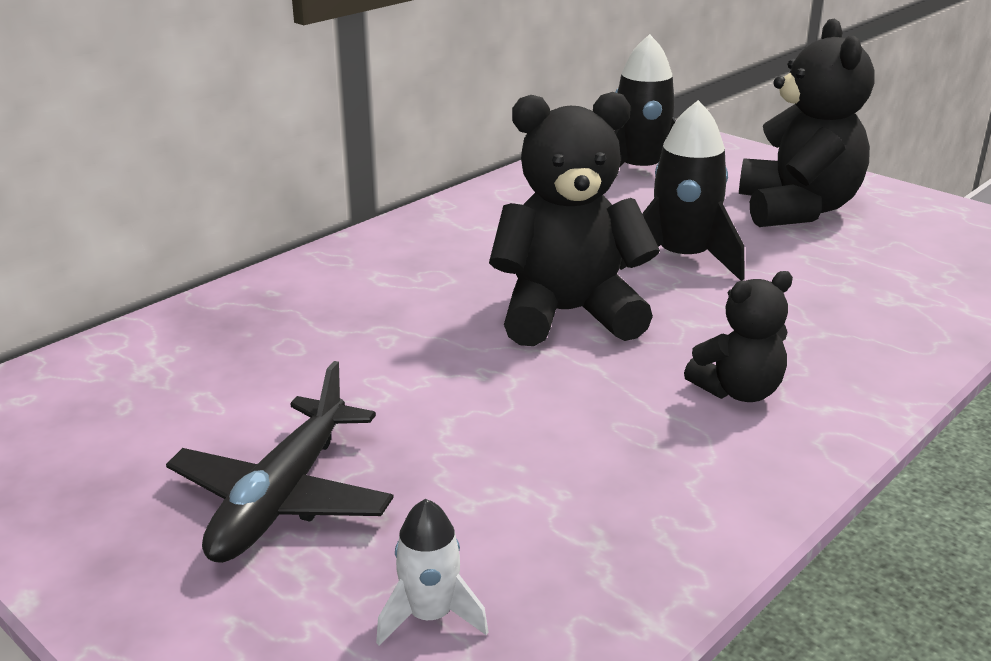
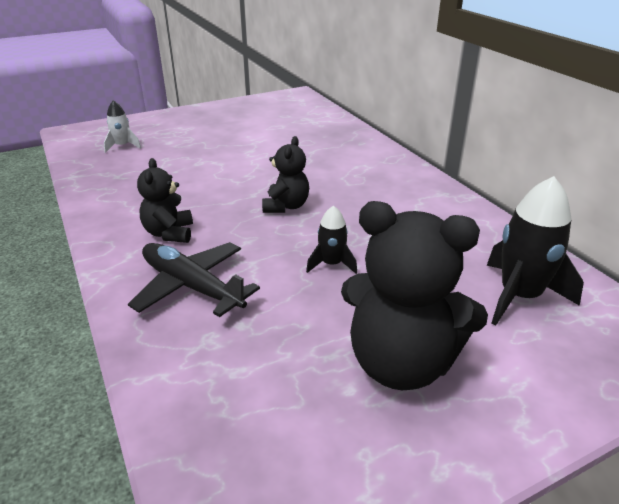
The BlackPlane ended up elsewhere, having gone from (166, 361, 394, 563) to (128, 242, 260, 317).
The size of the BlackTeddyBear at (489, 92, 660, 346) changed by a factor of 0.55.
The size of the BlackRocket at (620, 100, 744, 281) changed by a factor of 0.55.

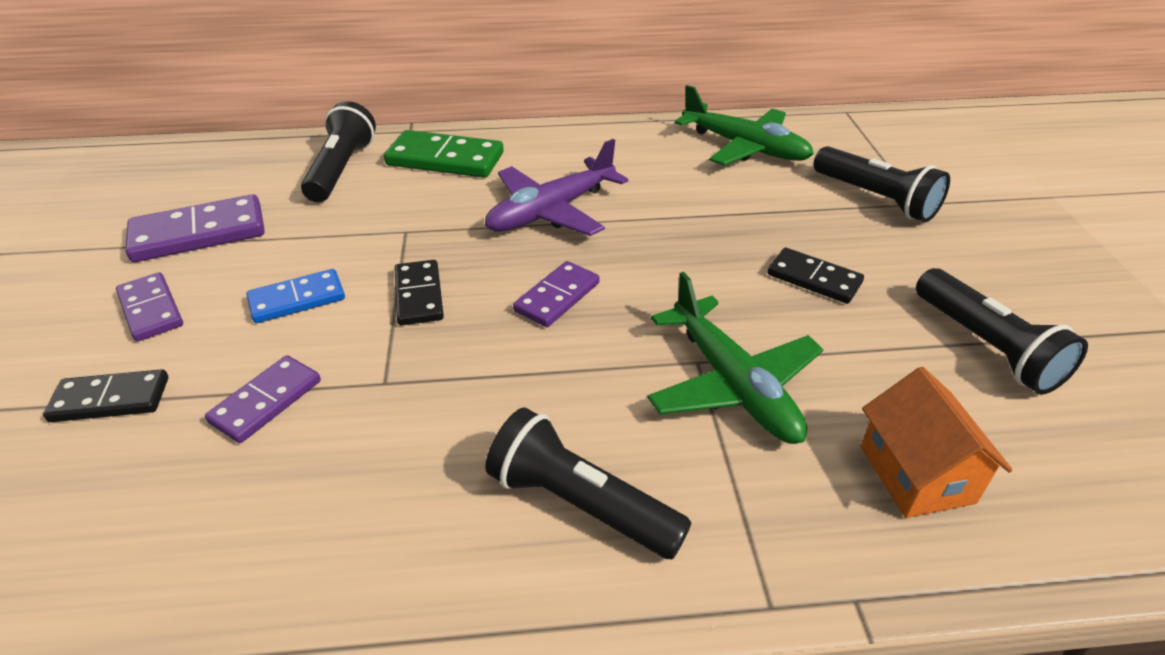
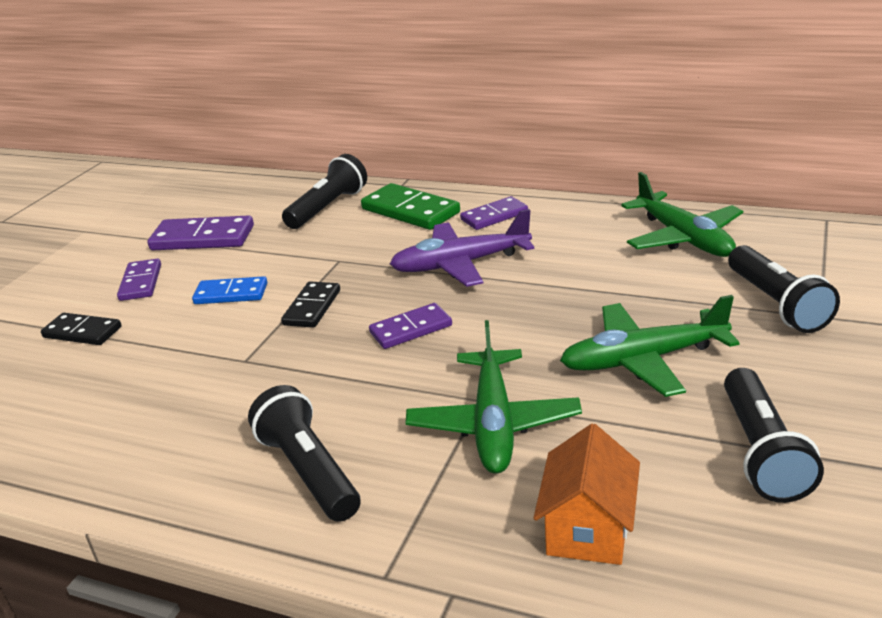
The PurpleDomino ended up elsewhere, having gone from (205, 355, 321, 443) to (460, 196, 528, 230).
Where the BlackDomino stood at (767, 248, 864, 304), the GreenPlane came to stand at (560, 295, 740, 397).

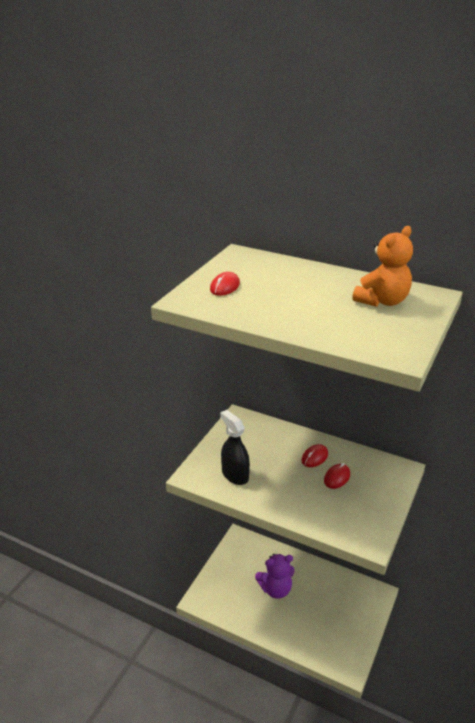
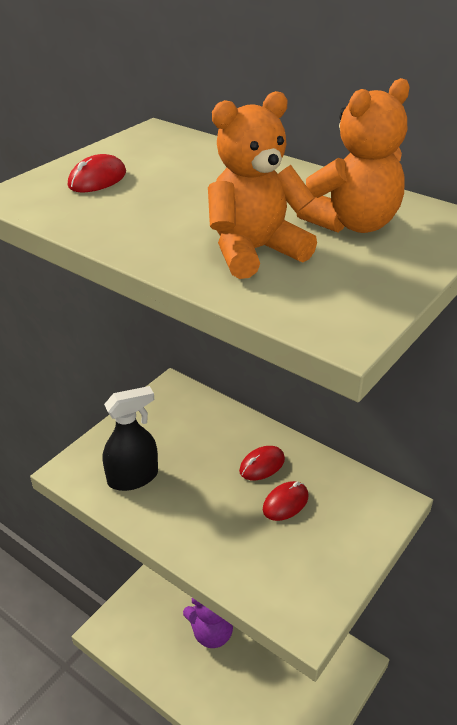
The BlackSprayBottle at (220, 410, 250, 485) ended up facing another way, 90 degrees clockwise from before.
The second view gained the OrangeTeddyBear at (208, 91, 317, 279).

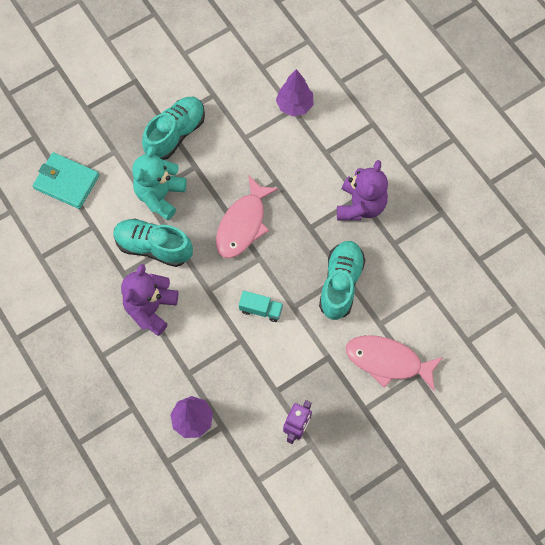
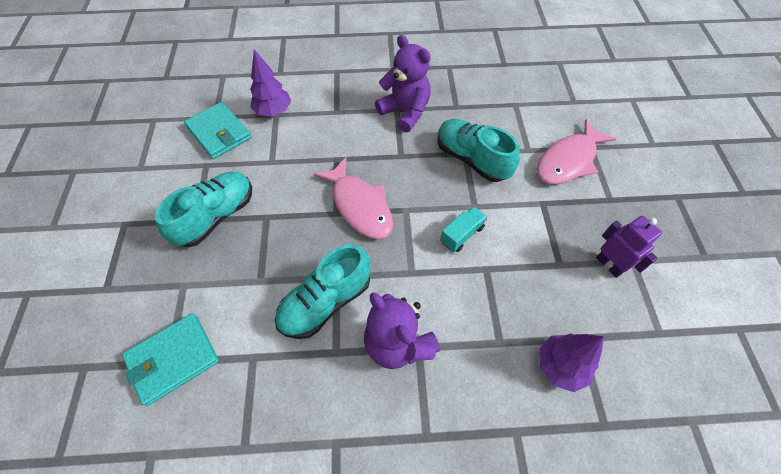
The TurquoiseShoe at (142, 97, 205, 160) ended up facing another way, 60 degrees clockwise from before.
The second view gained the TurquoiseWallet at (184, 102, 252, 159).
The second view lost the TurquoiseTeddyBear at (132, 146, 187, 220).

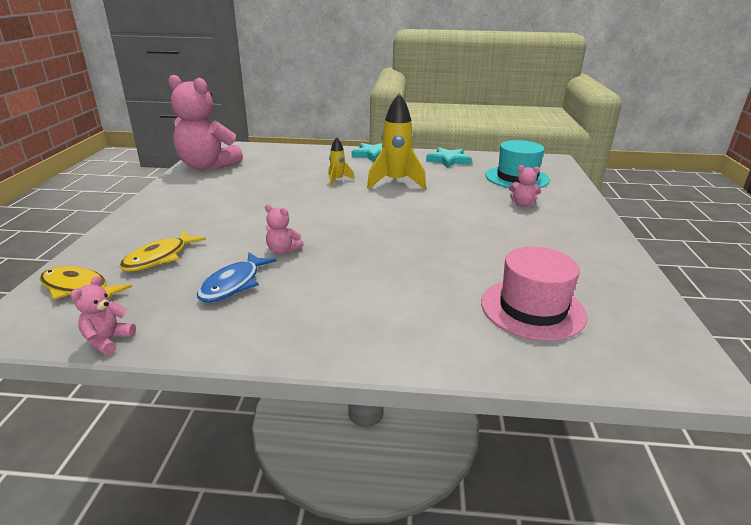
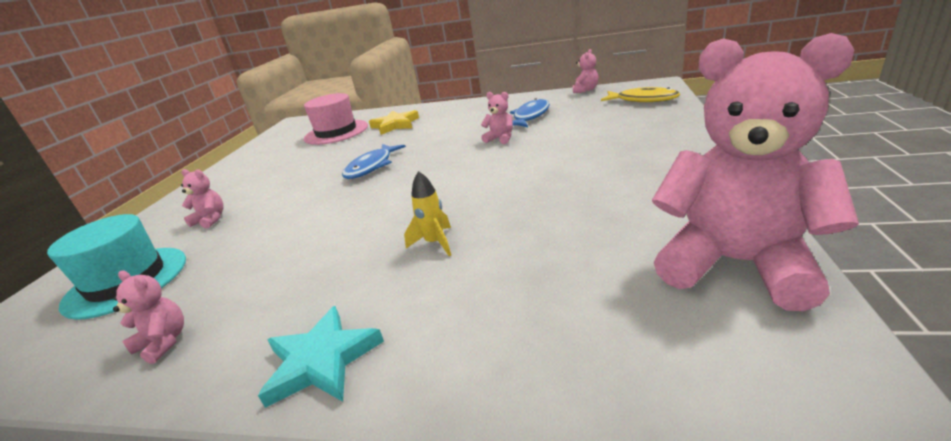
Where the TurquoiseStar stood at (426, 147, 472, 168), the PinkTeddyBear came to stand at (113, 270, 184, 364).
The second view gained the BlueFish at (342, 144, 406, 179).
The second view gained the YellowStar at (369, 110, 419, 135).
The second view lost the YellowFish at (119, 231, 206, 272).
The second view lost the YellowRocket at (367, 94, 426, 190).

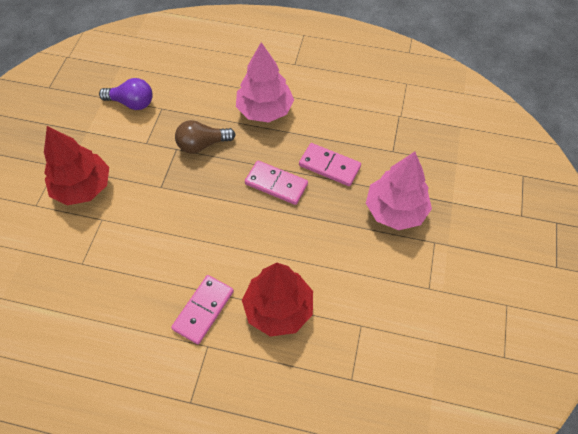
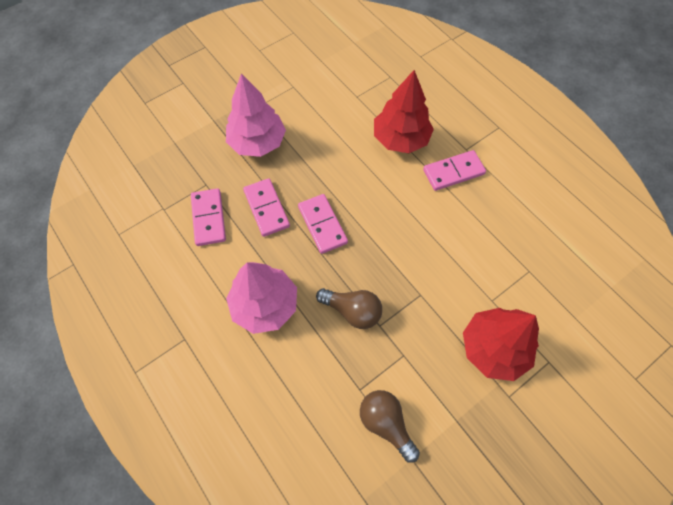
The second view gained the PinkDomino at (191, 188, 226, 246).
What was the PurpleLightBulb at (99, 78, 153, 110) turned into the BrownLightBulb at (360, 390, 420, 463).

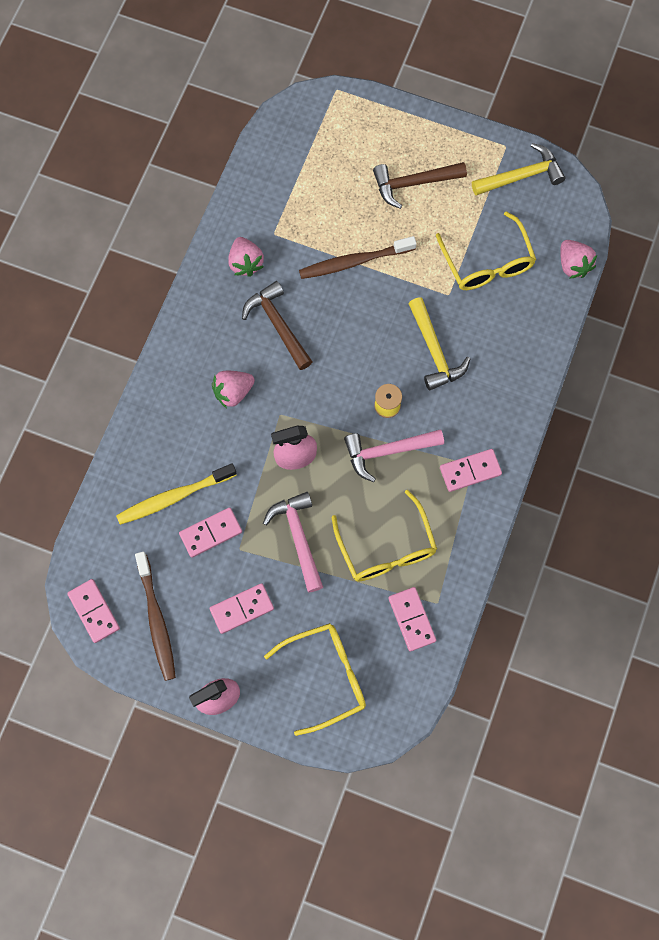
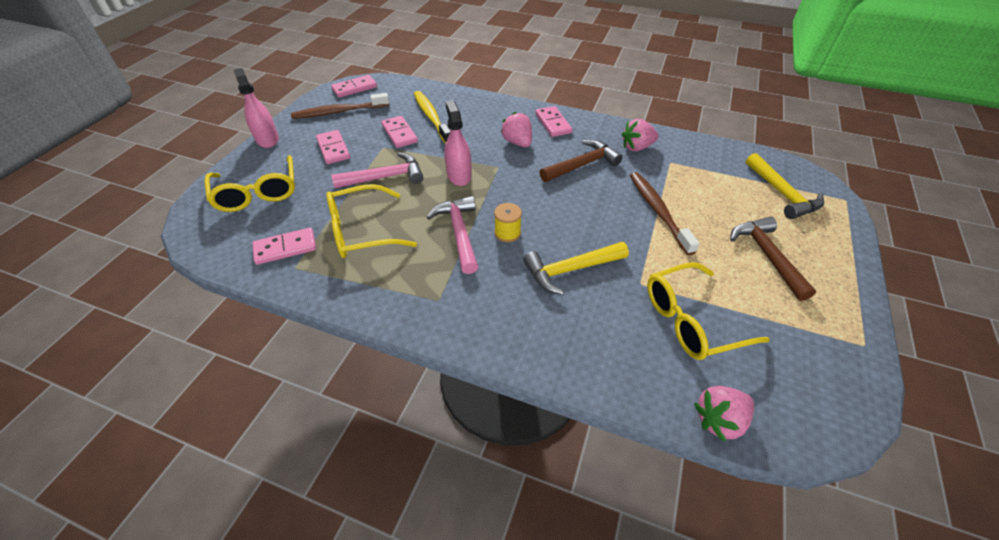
The PinkDomino ended up elsewhere, having gone from (440, 449, 502, 492) to (536, 106, 572, 137).
The YellowHammer ended up elsewhere, having gone from (472, 143, 566, 196) to (746, 153, 824, 219).

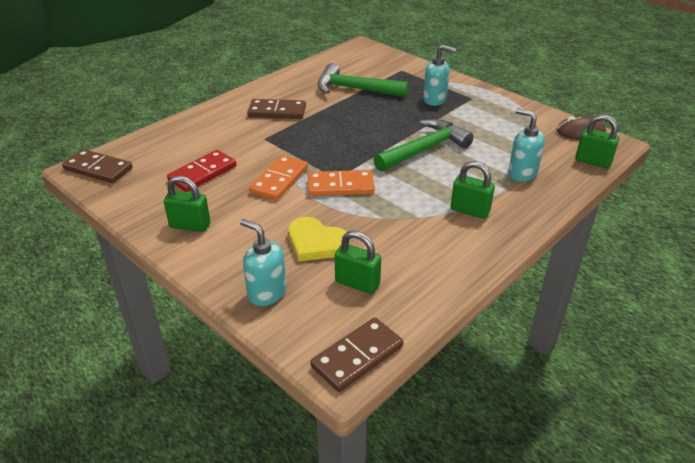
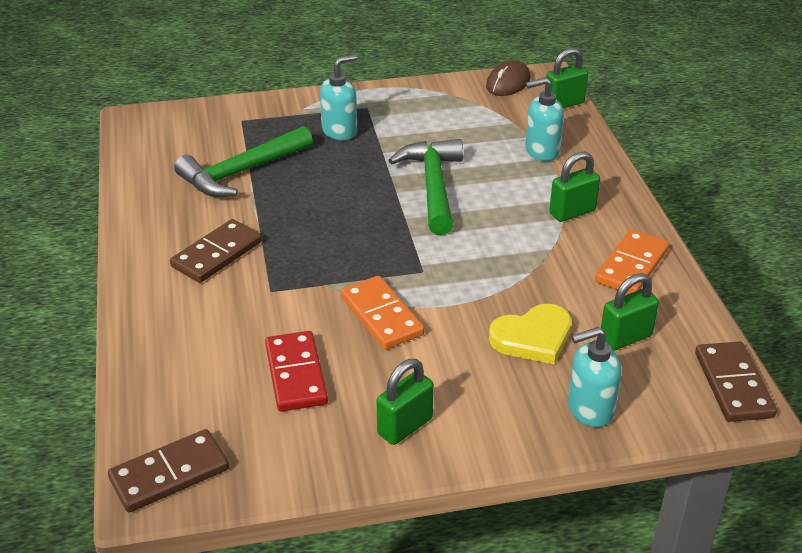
The OrangeDomino ended up elsewhere, having gone from (308, 170, 375, 196) to (595, 229, 669, 294).

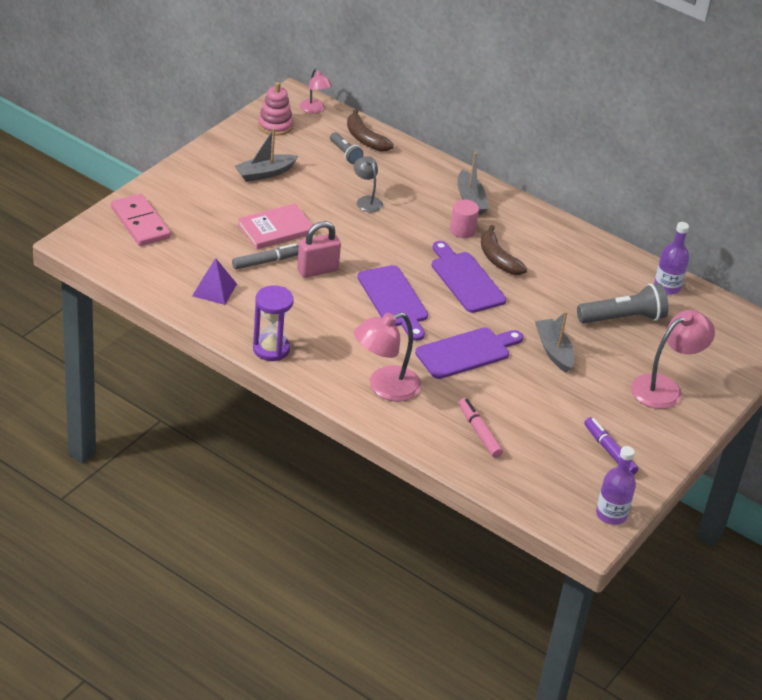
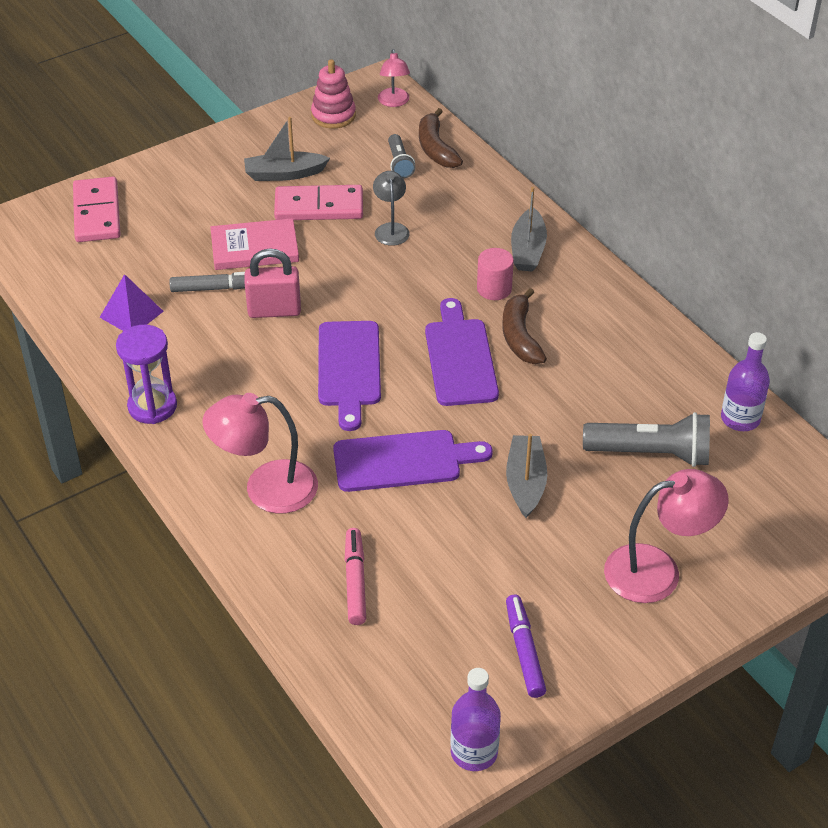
The second view gained the PinkDomino at (274, 185, 363, 220).

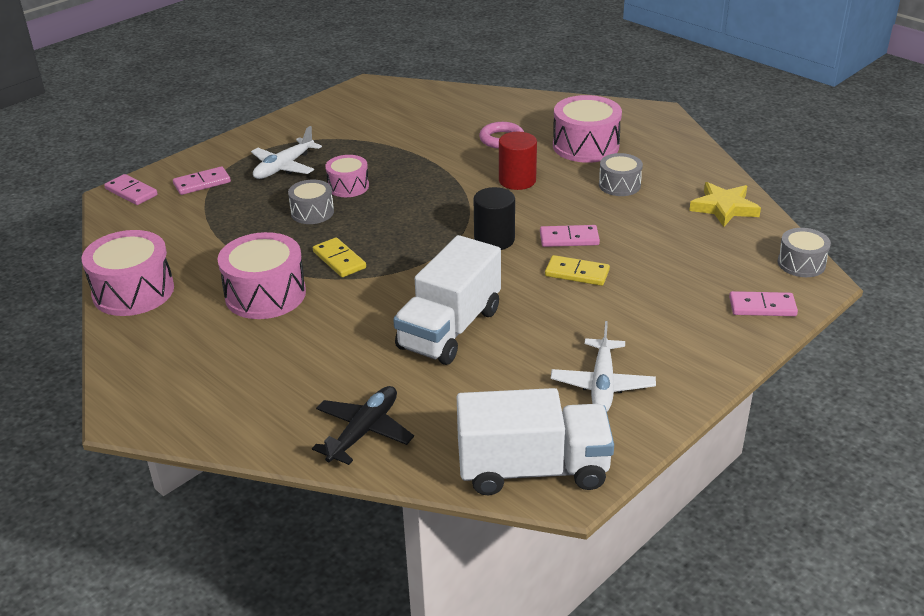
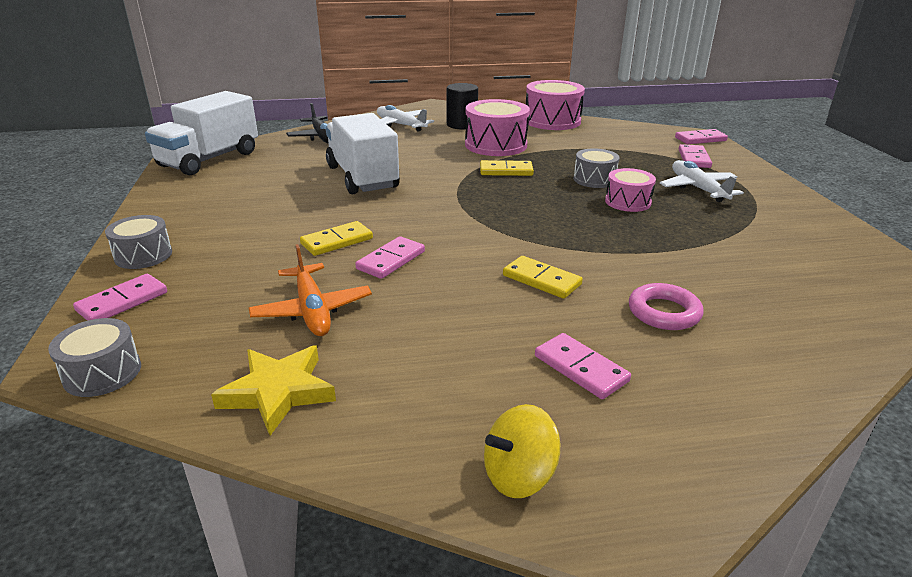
The GreyDrum ended up elsewhere, having gone from (599, 153, 643, 196) to (105, 215, 172, 269).
The second view gained the OrangePlane at (249, 244, 372, 336).
The WhitePlane ended up elsewhere, having gone from (551, 321, 656, 411) to (377, 105, 434, 131).
The BlackCylinder ended up elsewhere, having gone from (474, 187, 515, 250) to (447, 83, 478, 130).
The second view gained the YellowSpinningTop at (484, 404, 560, 498).
Where the RedCylinder stood at (499, 132, 537, 190), the YellowDomino came to stand at (503, 256, 583, 299).
Where the PinkDrum stood at (553, 95, 622, 163), the PinkDomino came to stand at (535, 333, 631, 399).

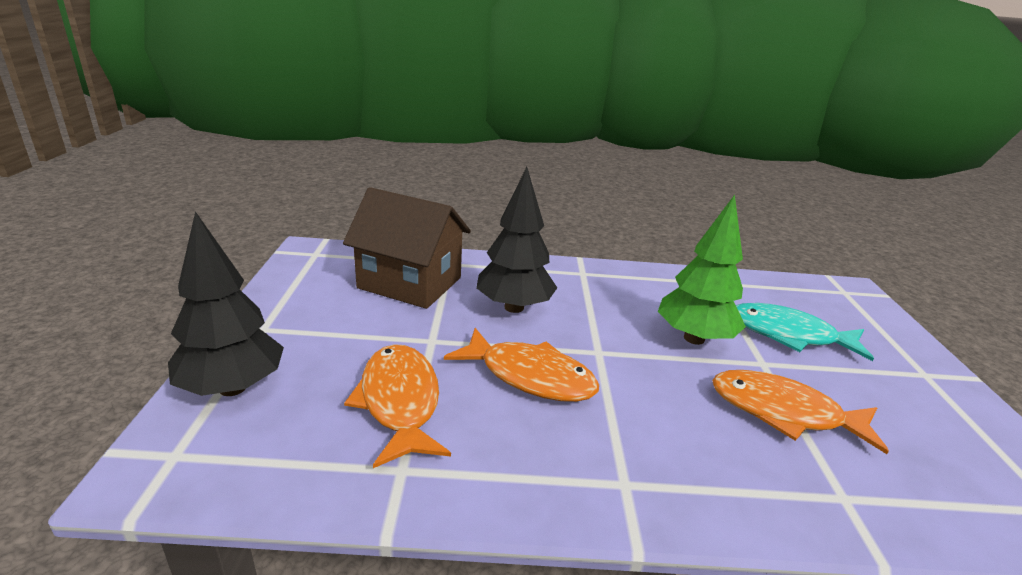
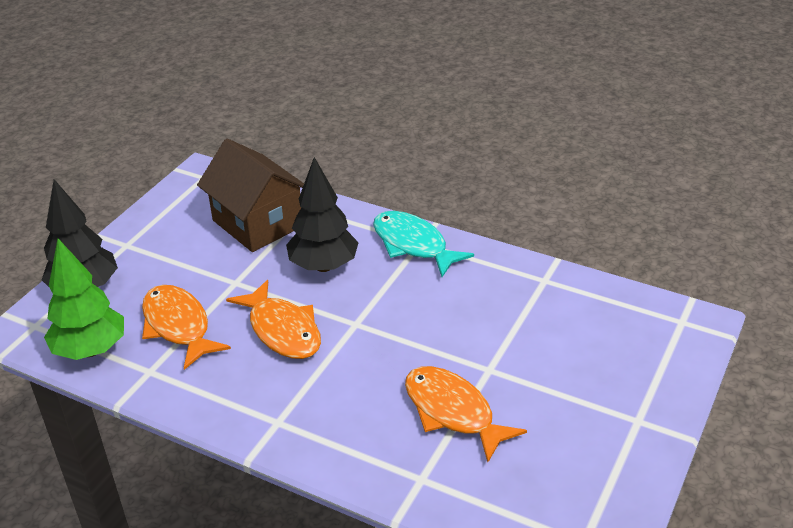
The GreenTree ended up elsewhere, having gone from (658, 195, 746, 345) to (44, 239, 124, 360).
The OrangeFish at (344, 344, 451, 468) ended up facing another way, 45 degrees counterclockwise from before.
The TurquoiseFish ended up elsewhere, having gone from (736, 303, 874, 361) to (373, 211, 474, 277).

